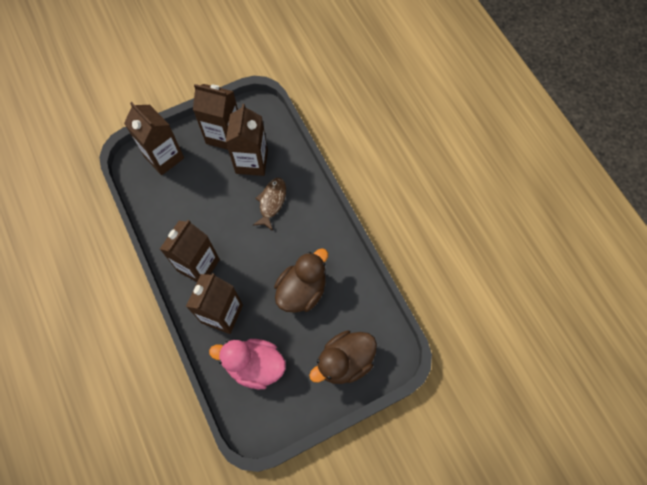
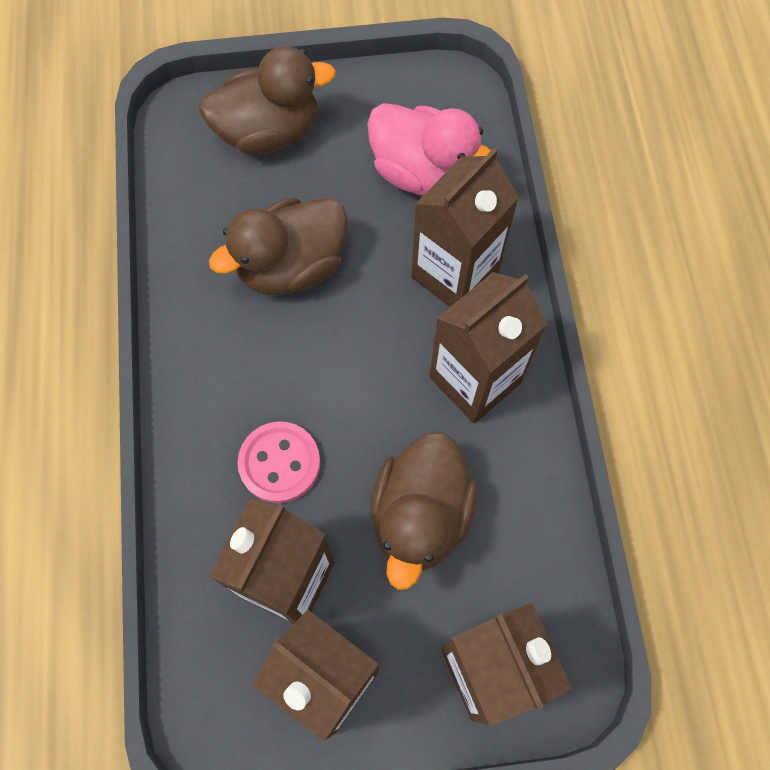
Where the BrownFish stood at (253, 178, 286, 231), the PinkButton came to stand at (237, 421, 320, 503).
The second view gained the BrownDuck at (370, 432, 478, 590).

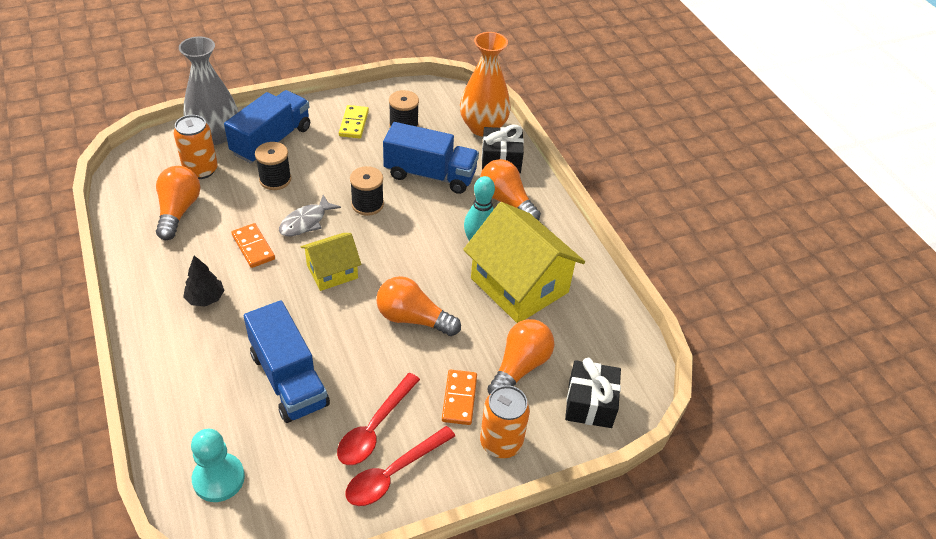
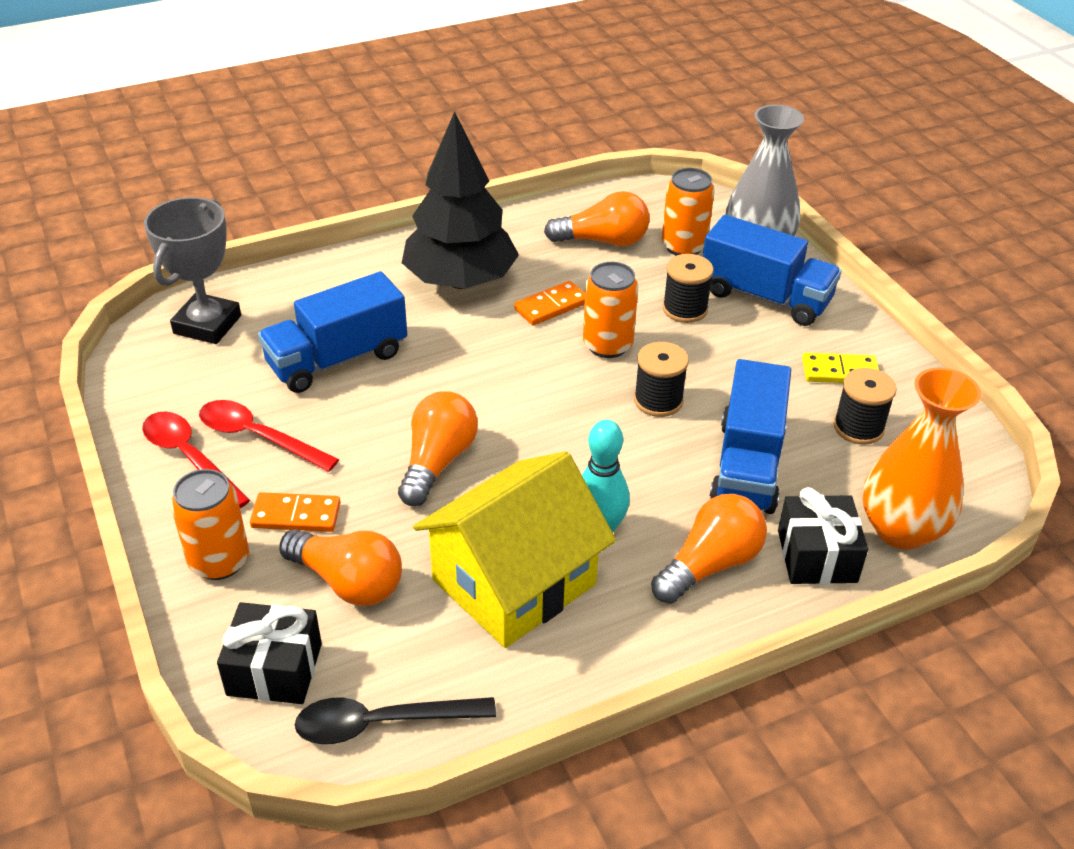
Where the TurquoisePawn stood at (191, 429, 245, 502), the GreyTrophy came to stand at (144, 197, 241, 344).
The second view gained the BlackSpoon at (295, 697, 496, 744).
The size of the BlackTree at (183, 255, 225, 307) changed by a factor of 2.37.
Where the GreyFish stood at (279, 195, 341, 236), the OrangeCan came to stand at (583, 262, 639, 358).
The second view lost the YellowHouse at (301, 233, 362, 291).

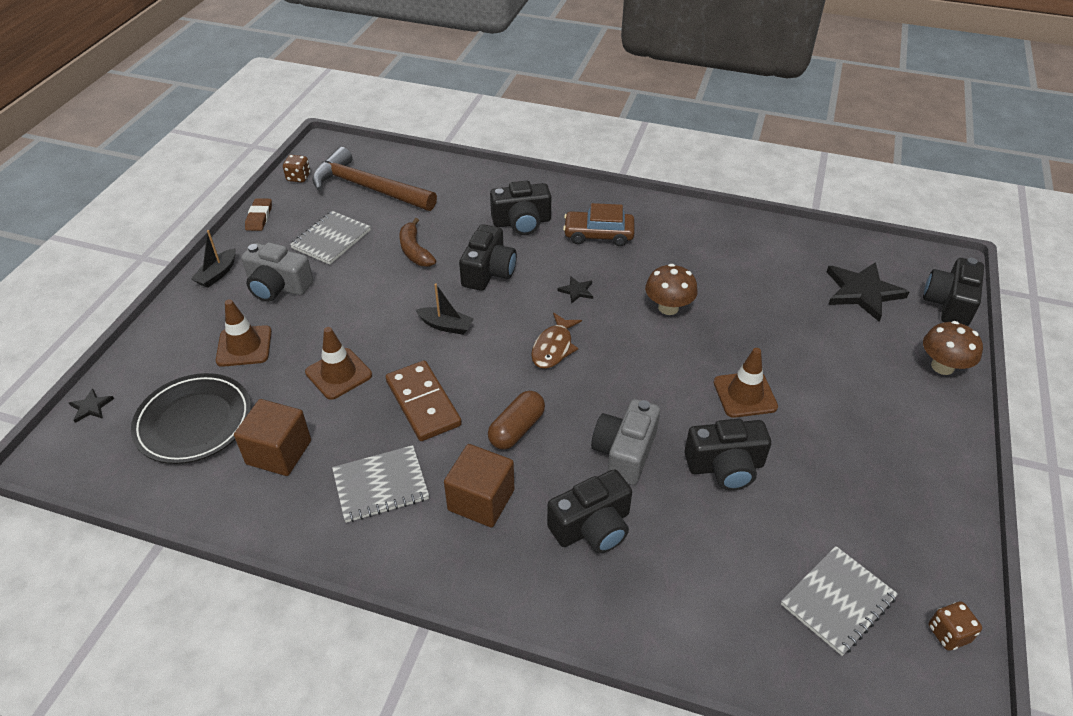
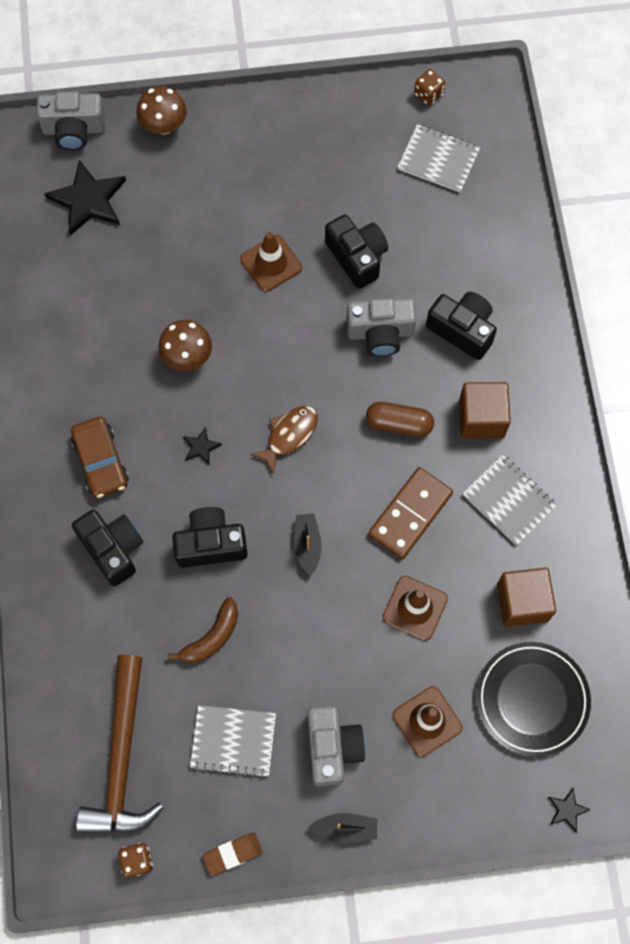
What was the BlackCamera at (923, 258, 984, 326) turned into the GreyCamera at (37, 92, 105, 151).
The BrownFish at (531, 313, 582, 369) ended up facing another way, 45 degrees counterclockwise from before.

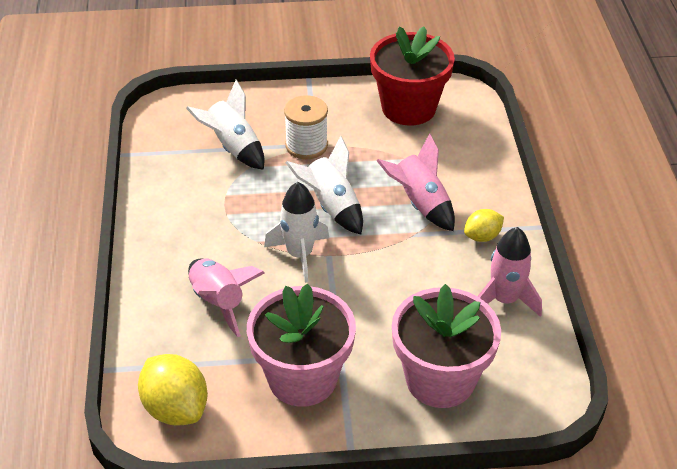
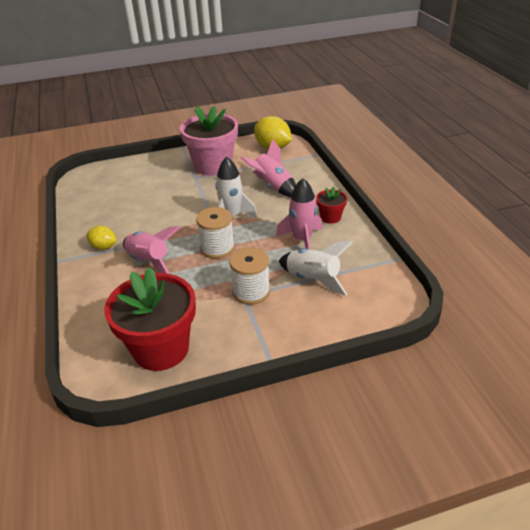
The YellowLemon at (464, 209, 504, 242) ended up facing another way, 60 degrees clockwise from before.
Where the WhiteRocket stood at (286, 136, 363, 234), the WhiteSpool came to stand at (196, 207, 235, 259).
The PinkRocket ended up elsewhere, having gone from (477, 227, 542, 317) to (276, 178, 322, 249).
The second view gained the RedFlowerPot at (316, 187, 347, 224).
The second view lost the PinkFlowerPot at (392, 284, 501, 408).

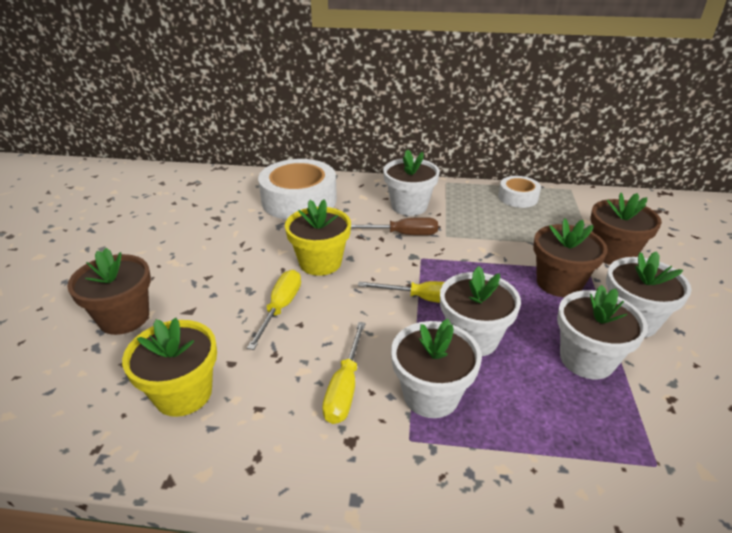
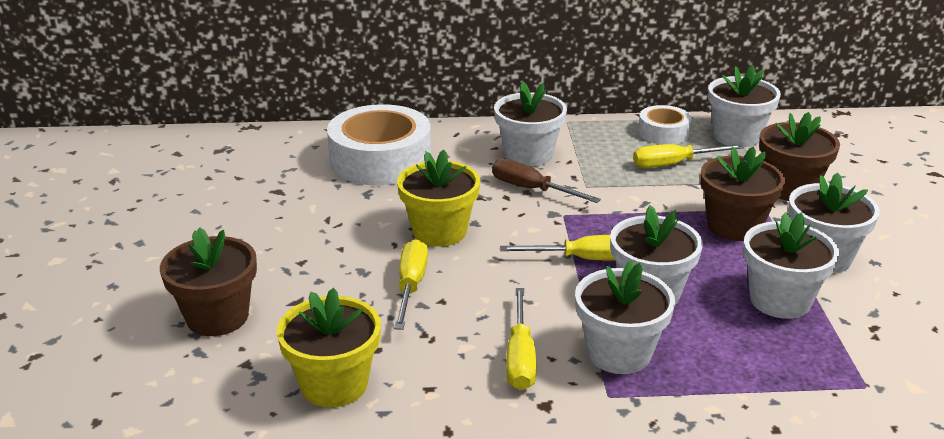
The BrownScrewdriver at (351, 217, 438, 235) ended up facing another way, 135 degrees counterclockwise from before.
The second view gained the YellowScrewdriver at (633, 144, 744, 168).
The second view gained the WhiteFlowerPot at (708, 65, 781, 148).

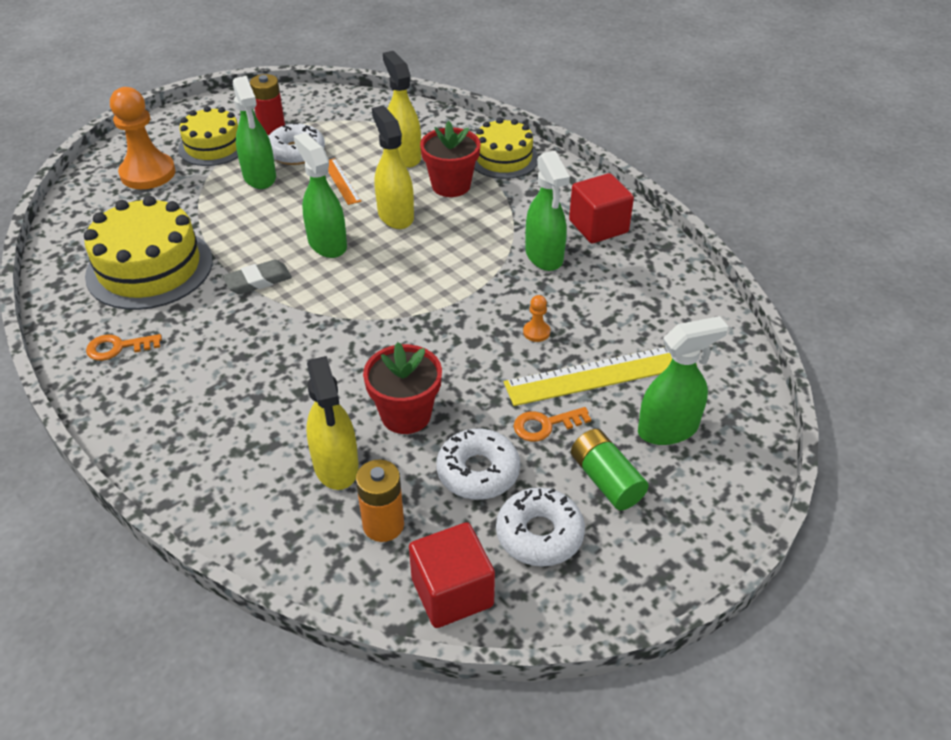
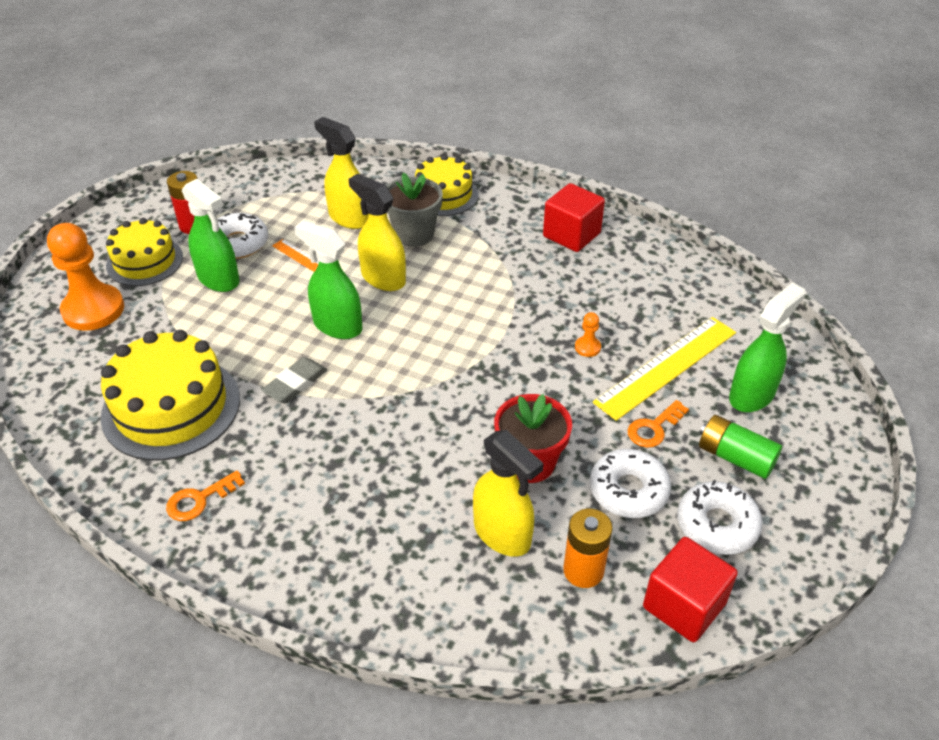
What was the RedFlowerPot at (420, 121, 481, 197) turned into the GreyFlowerPot at (387, 172, 443, 247).
The second view lost the GreenSprayBottle at (525, 151, 570, 271).

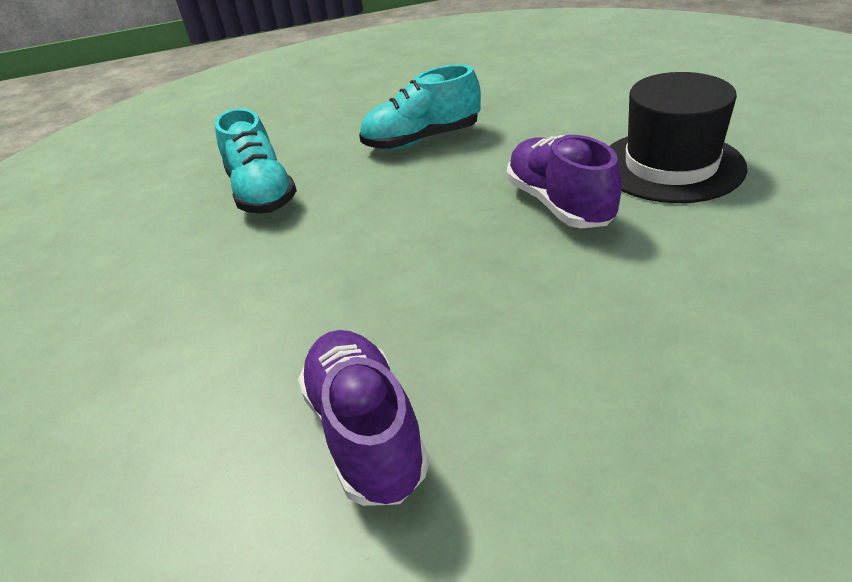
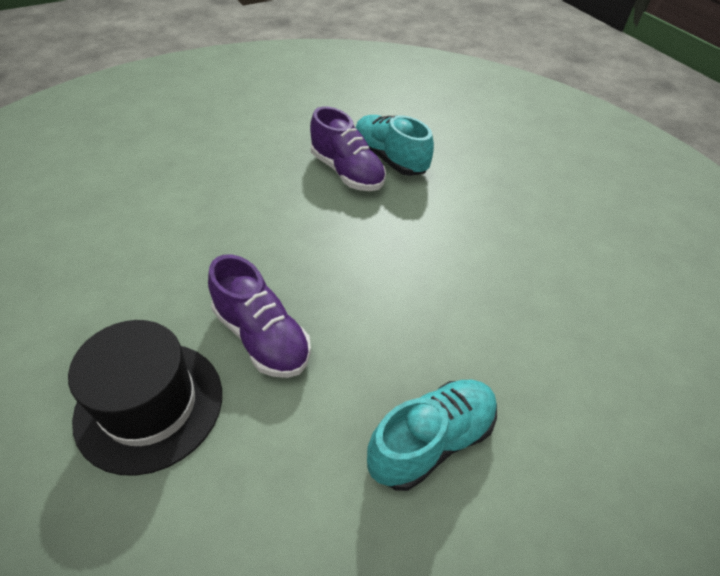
The TurquoiseShoe ended up elsewhere, having gone from (215, 108, 297, 214) to (356, 115, 434, 176).

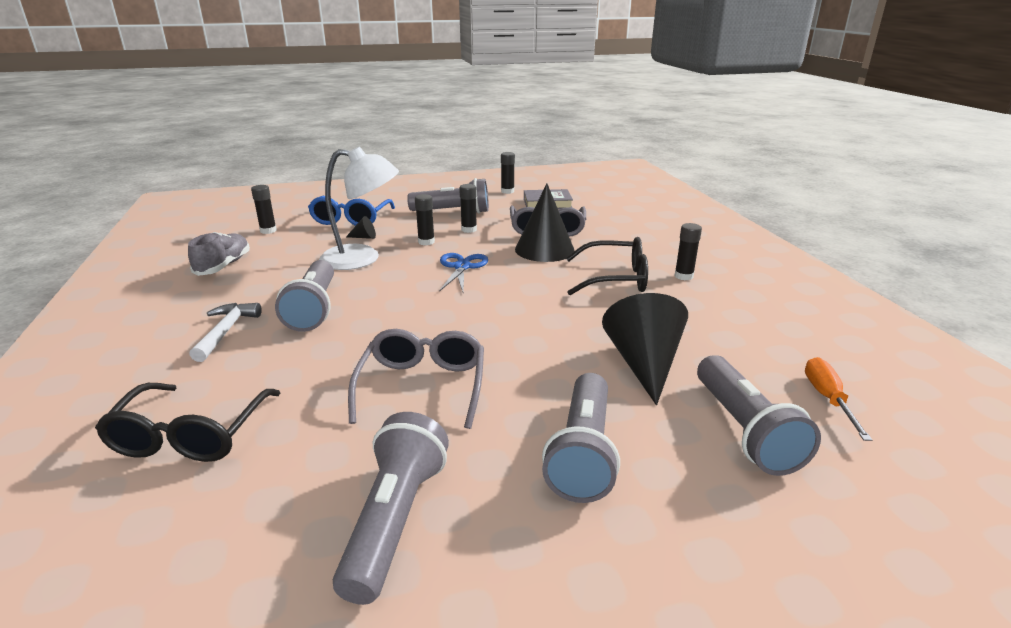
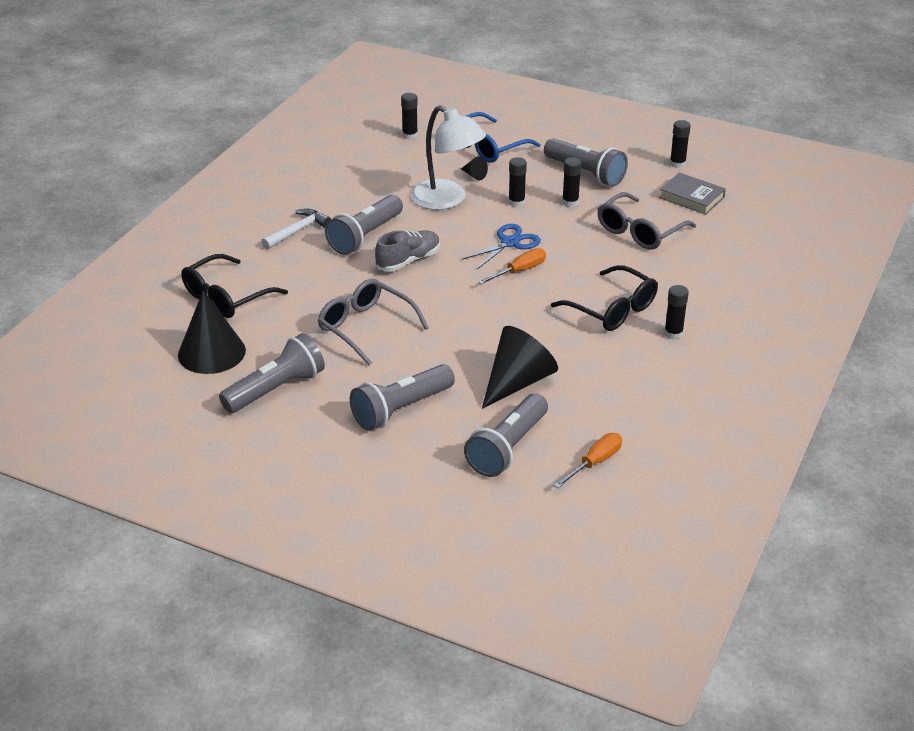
The BlackCone ended up elsewhere, having gone from (515, 184, 575, 262) to (178, 290, 246, 374).
The GreyGlasses at (348, 329, 484, 429) ended up facing another way, 90 degrees counterclockwise from before.
The GreyShoe ended up elsewhere, having gone from (188, 232, 250, 276) to (375, 230, 440, 272).
The second view gained the OrangeScrewdriver at (478, 248, 546, 284).

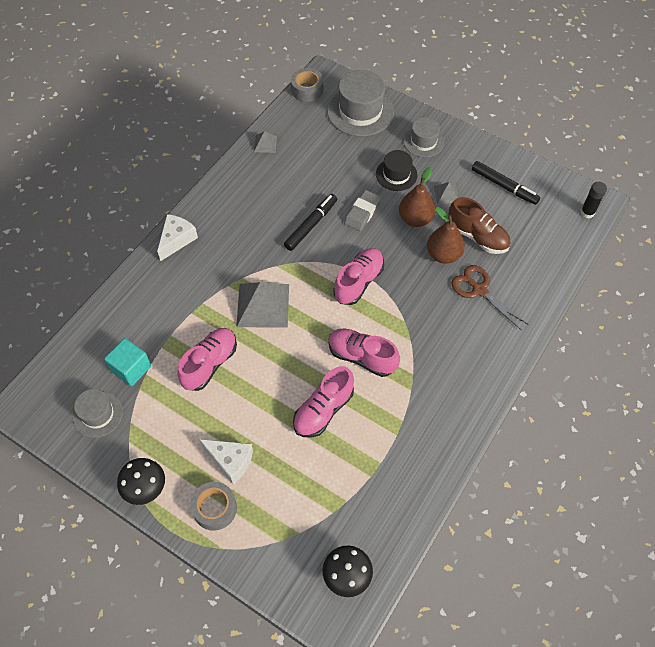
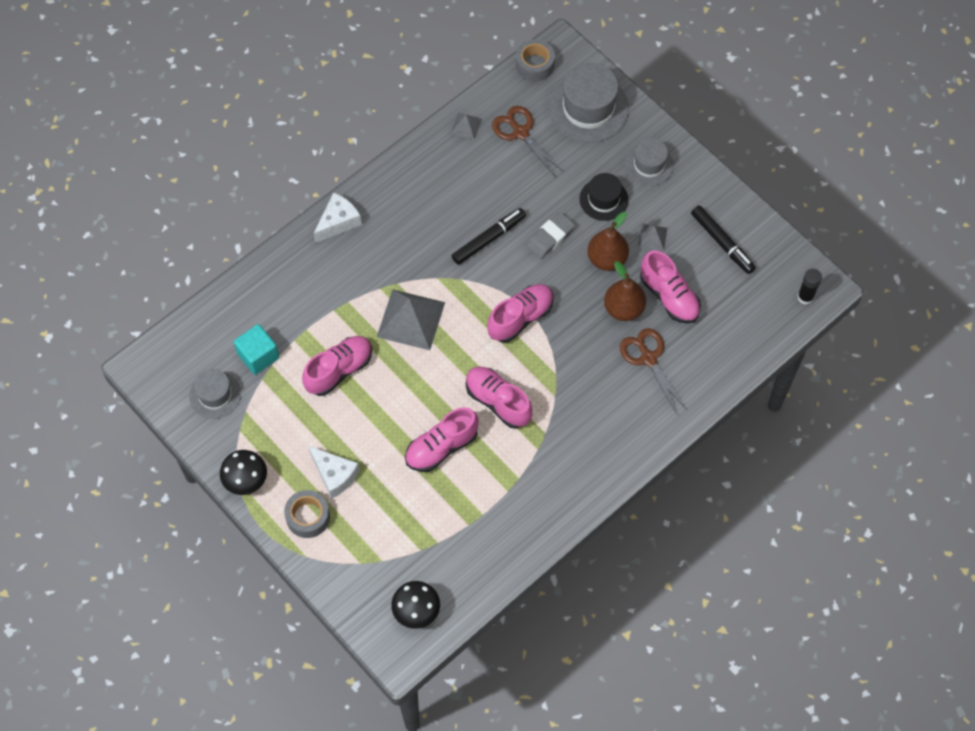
The second view gained the BrownScissors at (492, 106, 564, 176).
What was the BrownShoe at (449, 197, 511, 254) turned into the PinkShoe at (640, 250, 701, 324).

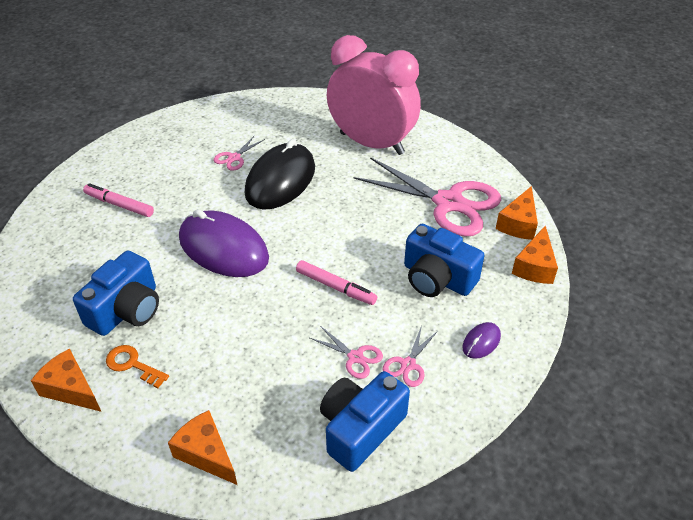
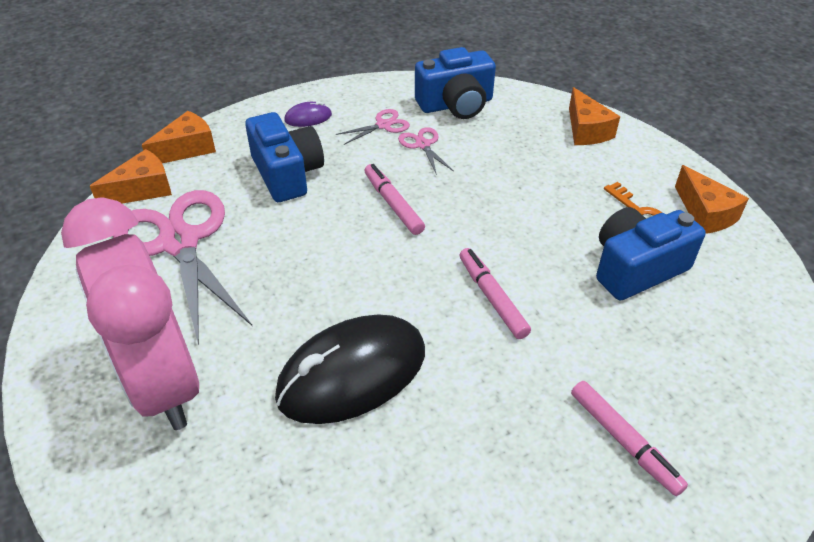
Where the PurpleMouse stood at (179, 209, 269, 277), the PinkMarker came to stand at (460, 248, 531, 339).
The second view lost the PinkScissors at (213, 135, 265, 171).

